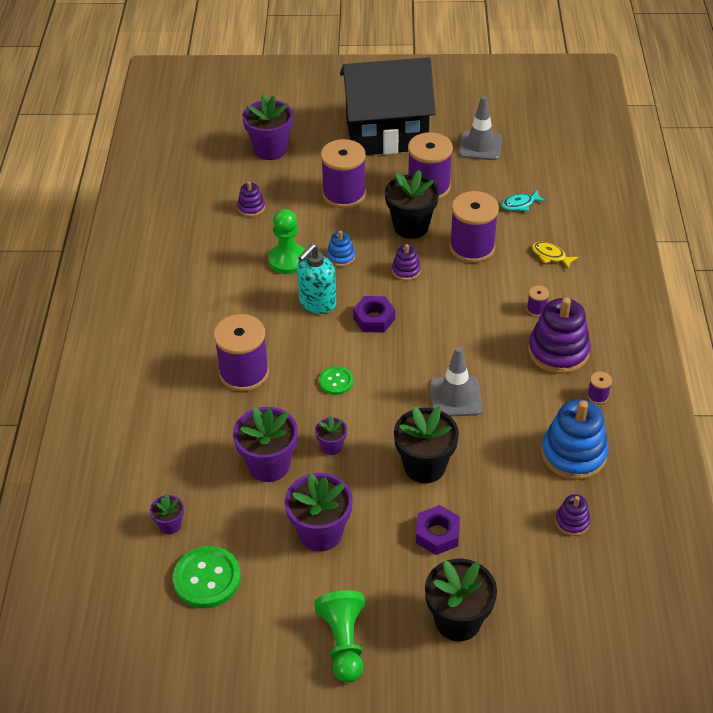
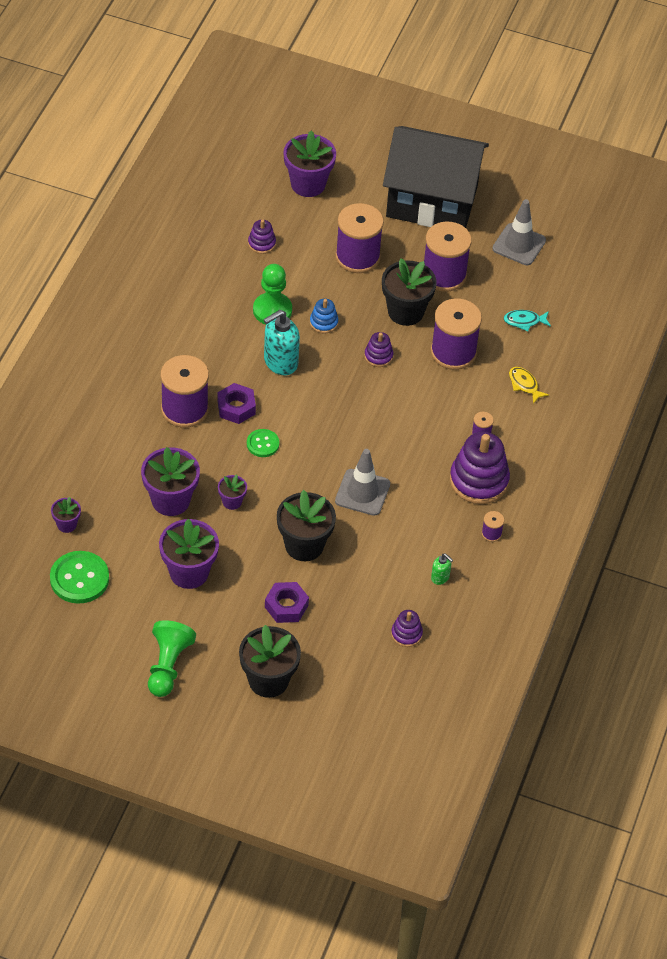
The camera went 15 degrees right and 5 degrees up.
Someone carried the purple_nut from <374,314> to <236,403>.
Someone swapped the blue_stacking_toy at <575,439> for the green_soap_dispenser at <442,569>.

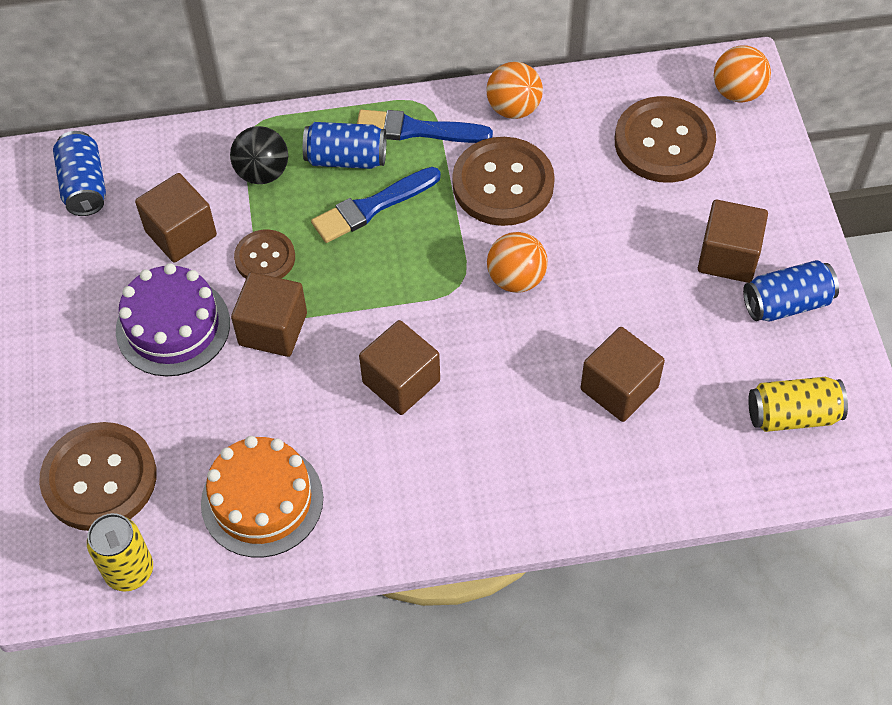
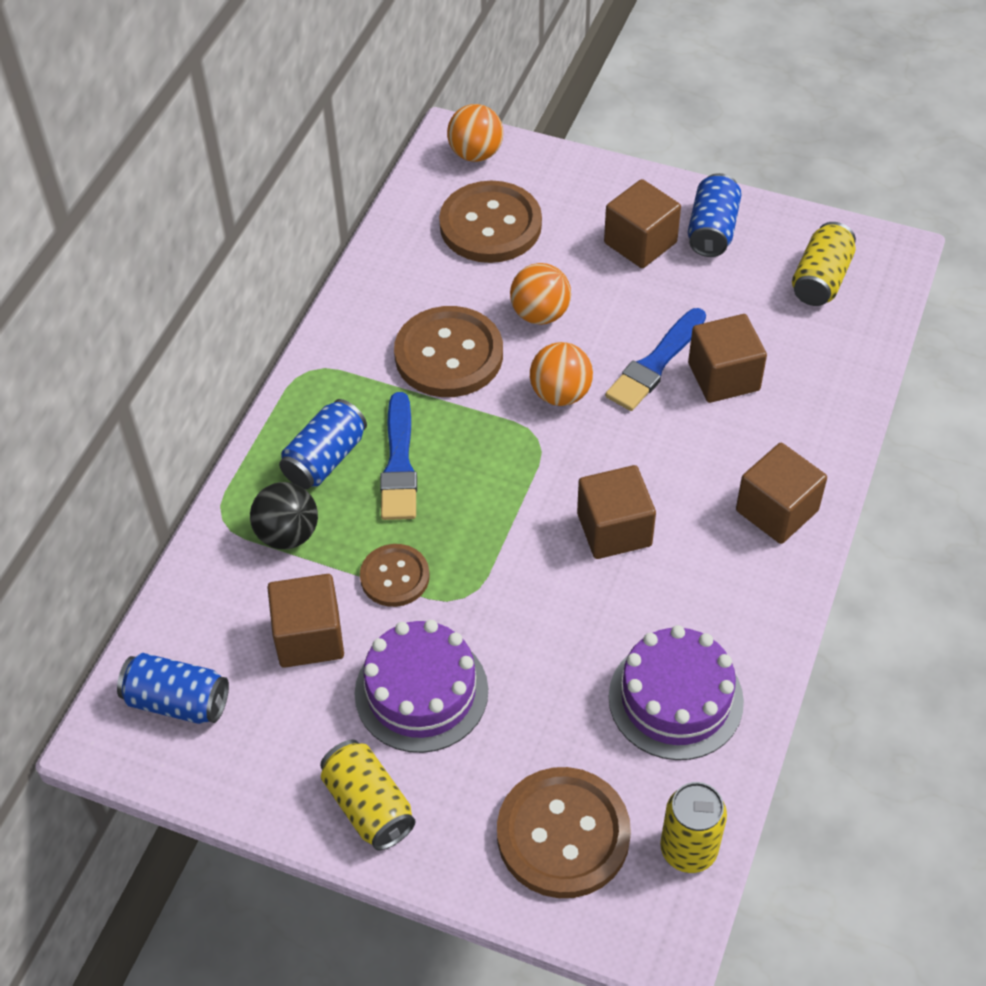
The camera went 60 degrees left and 5 degrees down.
Someone put down the yellow_can at <368,795>.
Someone carried the brown_cube from <269,314> to <781,493>.
Someone carried the blue_brush from <425,126> to <655,359>.
Someone carried the orange_ball from <514,90> to <540,294>.
Someone repainted the orange_cake at <262,497>, which became the purple_cake at <676,692>.

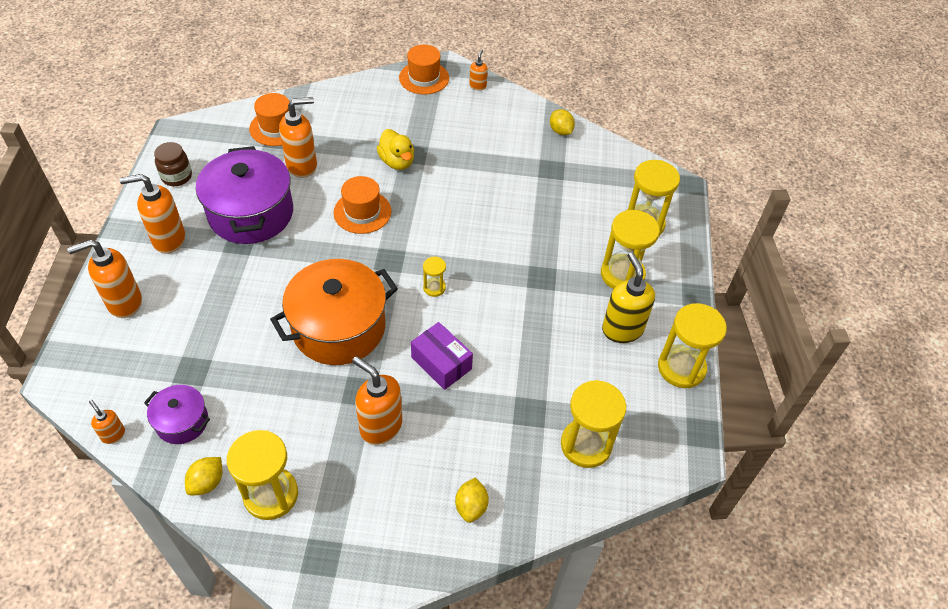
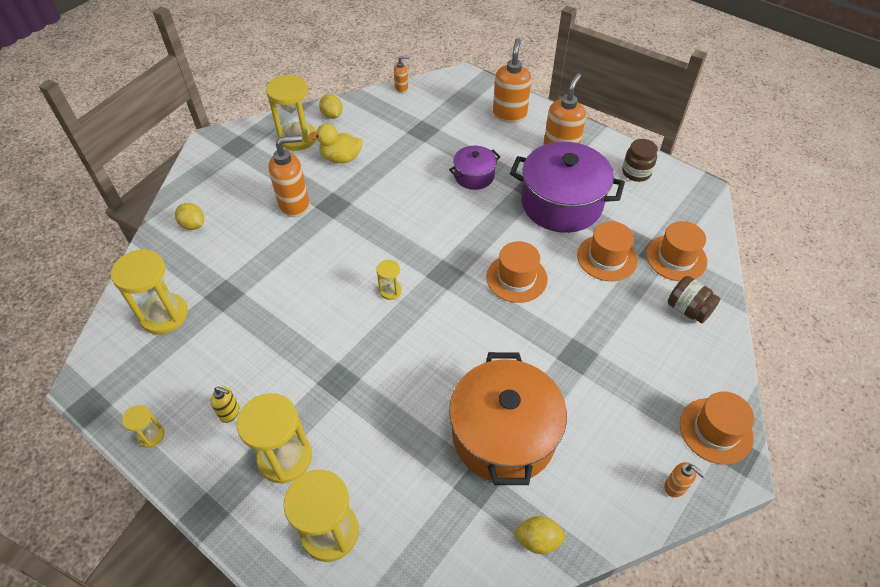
The camera went 125 degrees right and 0 degrees up.
Someone took away the purple_box at <442,356>.
Someone put down the brown_jar at <694,299>.
Someone carried the purple_pot from <177,414> to <474,168>.
Someone carried the orange_pot from <334,312> to <508,418>.
Someone carried the yellow_duck from <395,149> to <335,143>.
Someone swapped the orange_soap_dispenser at <298,137> for the orange_hat at <607,251>.
Someone scaled the yellow_soap_dispenser at <628,297> by 0.50.
Someone scaled the yellow_hourglass at <692,345> by 0.49.

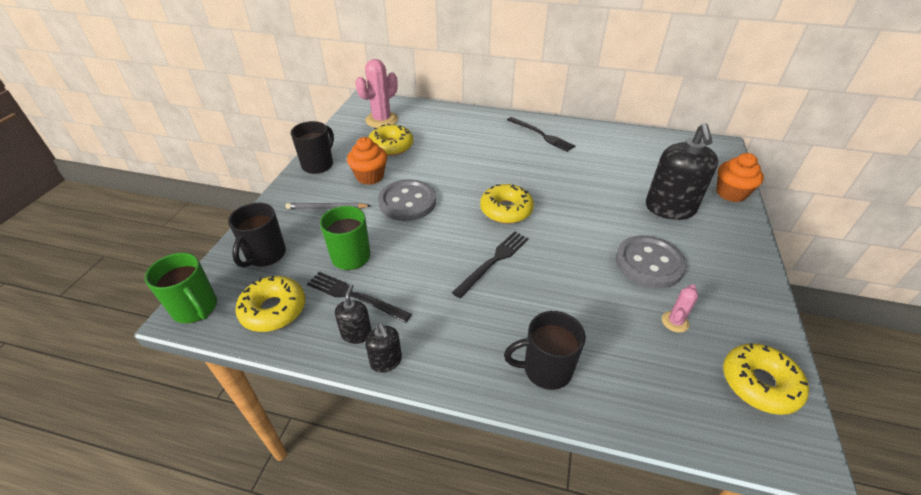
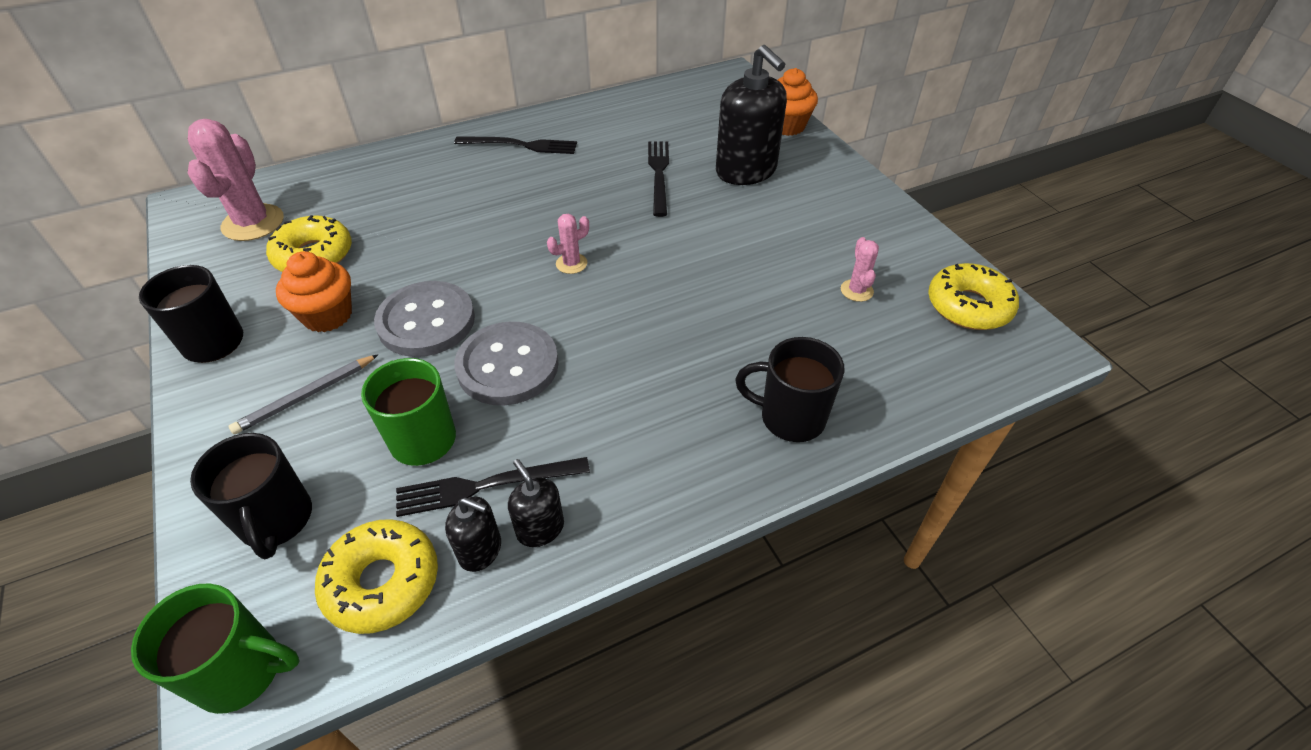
The camera went 40 degrees left and 5 degrees up.
Someone carried the black_soap_dispenser from <383,348> to <473,534>.
Someone carried the black_fork from <490,264> to <658,179>.
Someone carried the grey_button from <651,261> to <506,363>.
Someone swapped the yellow_donut at <507,204> for the pink_cactus at <568,244>.
Someone rotated the black_mug at <545,350> by 60 degrees clockwise.

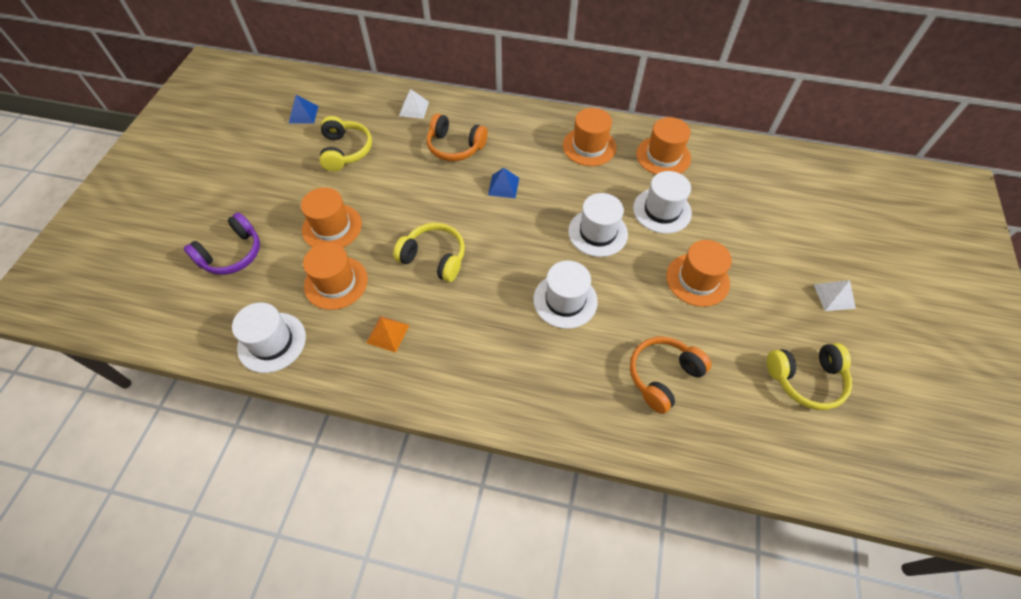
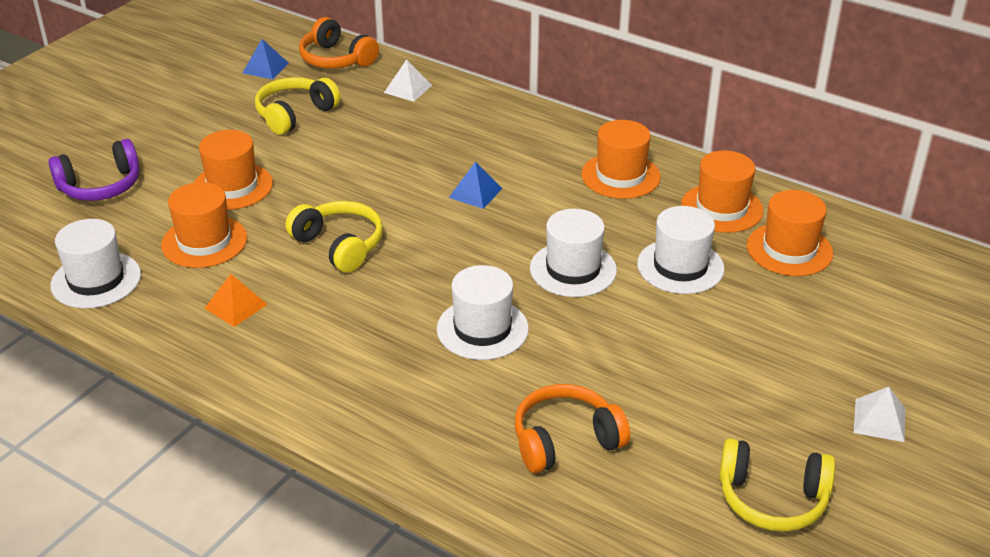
The camera went 20 degrees right and 20 degrees down.
Someone carried the orange_headphones from <457,137> to <339,42>.
Someone carried the orange_hat from <699,273> to <790,233>.
Someone rotated the yellow_headphones at <345,143> by 150 degrees counterclockwise.

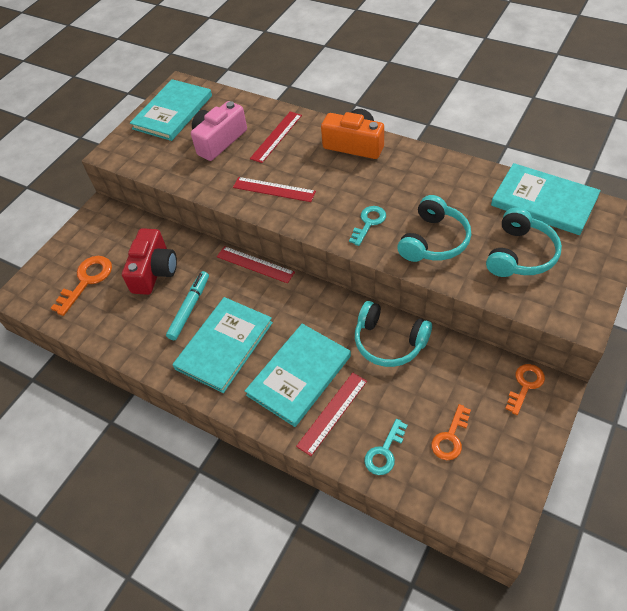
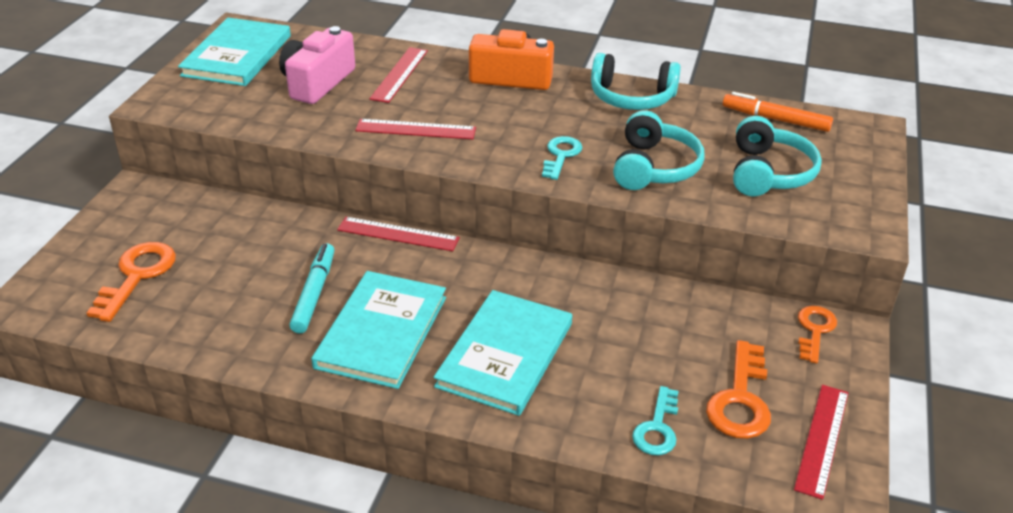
The camera went 20 degrees left and 15 degrees down.
Someone took away the red_camera at <149,261>.
Someone carried the red_ruler from <331,414> to <821,442>.
Someone carried the turquoise_headphones from <393,334> to <636,81>.
Someone swapped the turquoise_book at <546,199> for the orange_marker at <778,112>.
Someone scaled the orange_key at <451,432> by 1.50.

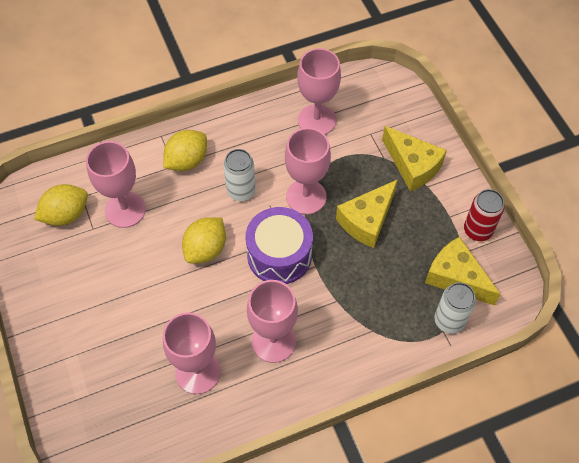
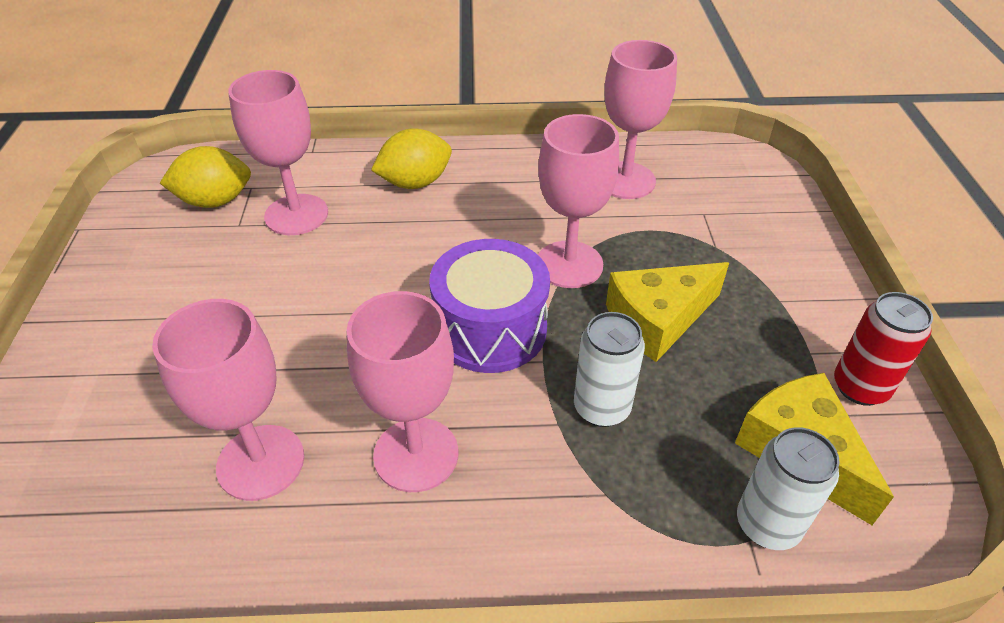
The camera went 20 degrees right and 15 degrees down.
Someone took away the yellow_lemon at <204,240>.
Someone took away the yellow_cheese at <414,158>.
Someone carried the white_can from <239,175> to <609,369>.

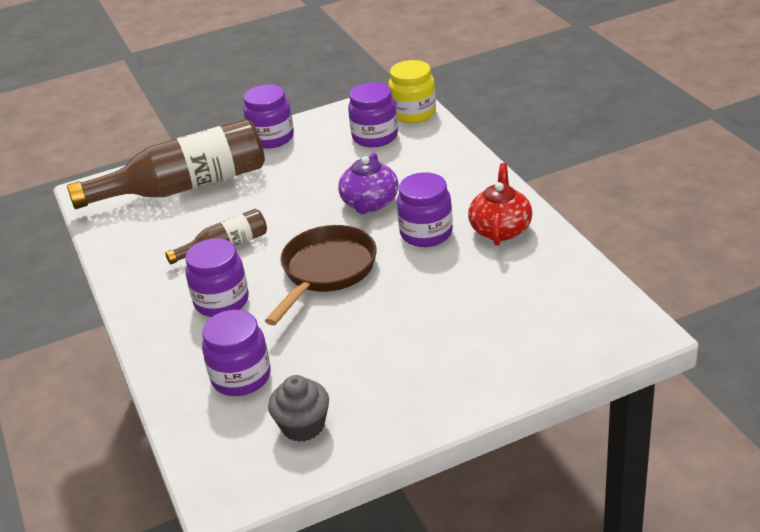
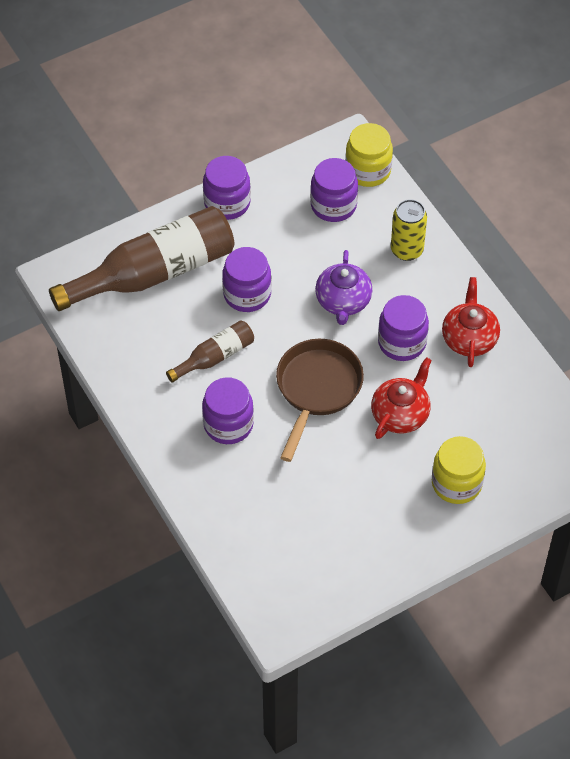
The camera went 10 degrees left and 20 degrees up.
Someone took away the grey_cupcake at <298,408>.
Someone put down the red_teapot at <401,398>.
Someone put down the yellow_can at <409,230>.
Someone put down the yellow_jar at <459,470>.
Someone carried the purple_jar from <236,353> to <246,279>.

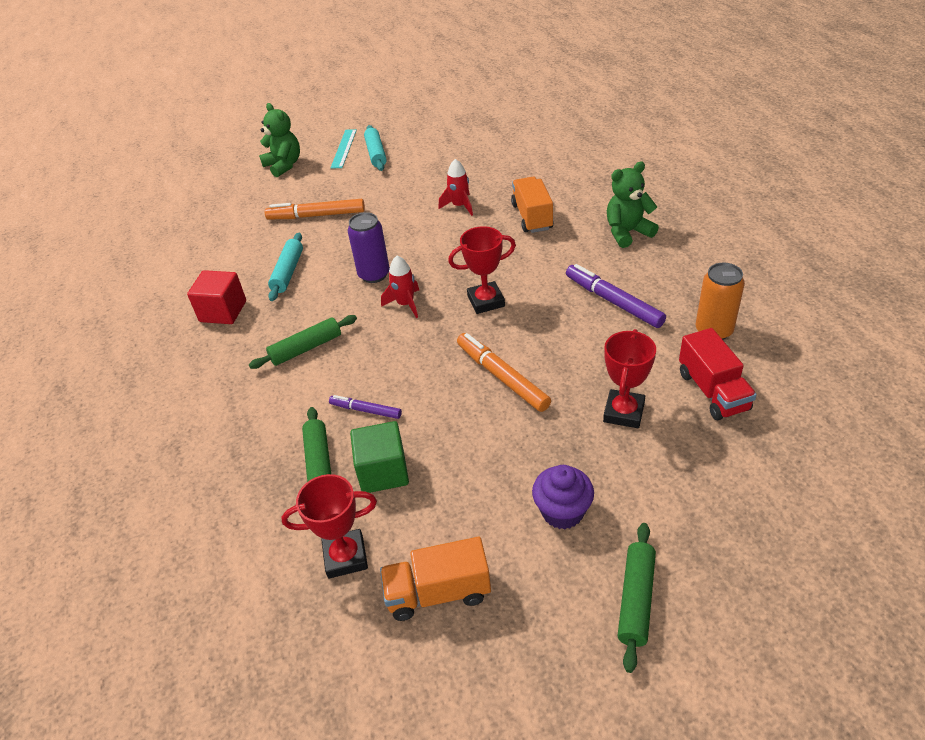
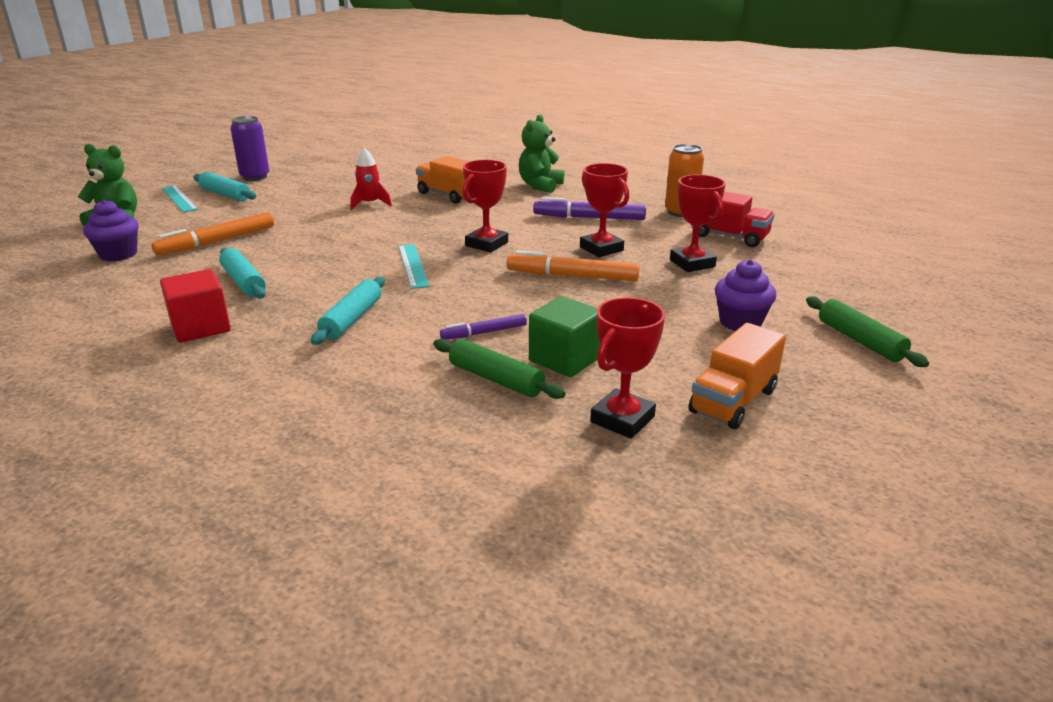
The camera went 45 degrees left and 15 degrees down.
Someone put down the purple_cupcake at <111,230>.
Someone put down the red_trophy at <604,210>.
Someone carried the purple_can from <369,247> to <250,148>.
Someone swapped the red_rocket at <400,287> for the turquoise_ruler at <413,266>.
Someone repainted the green_rolling_pin at <303,342>, which became the turquoise_rolling_pin at <348,311>.

